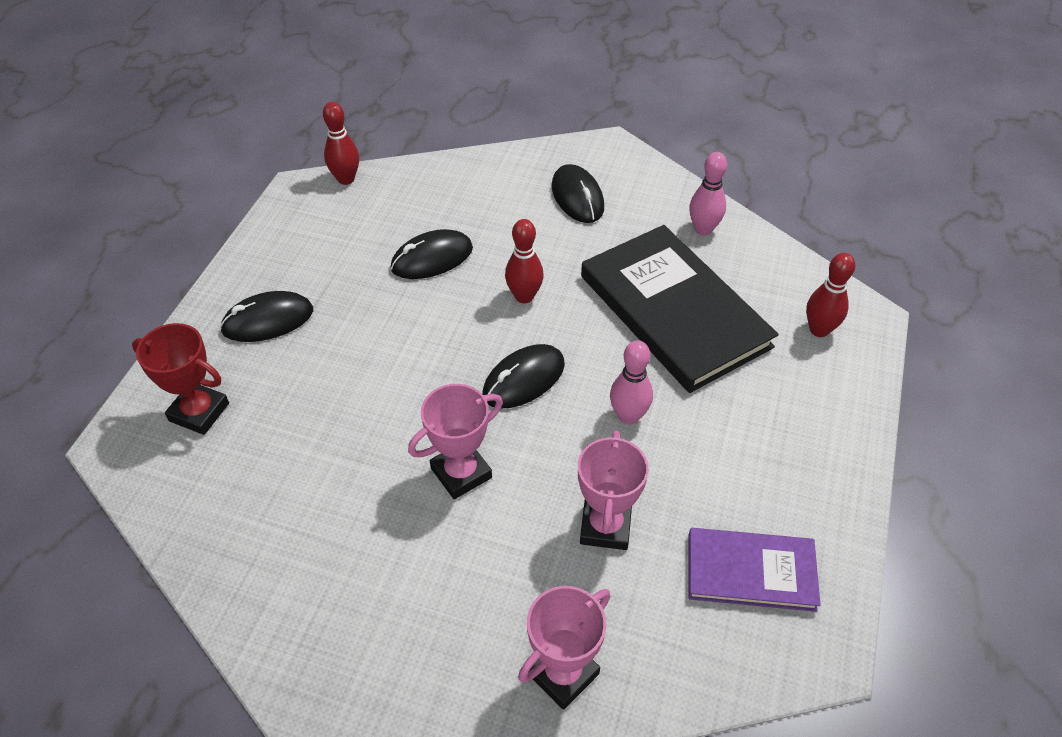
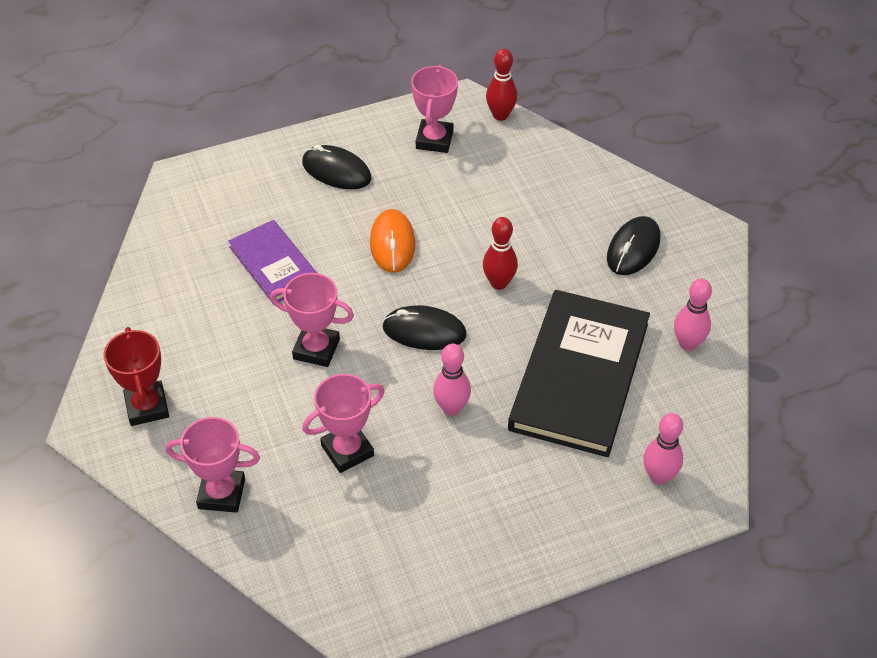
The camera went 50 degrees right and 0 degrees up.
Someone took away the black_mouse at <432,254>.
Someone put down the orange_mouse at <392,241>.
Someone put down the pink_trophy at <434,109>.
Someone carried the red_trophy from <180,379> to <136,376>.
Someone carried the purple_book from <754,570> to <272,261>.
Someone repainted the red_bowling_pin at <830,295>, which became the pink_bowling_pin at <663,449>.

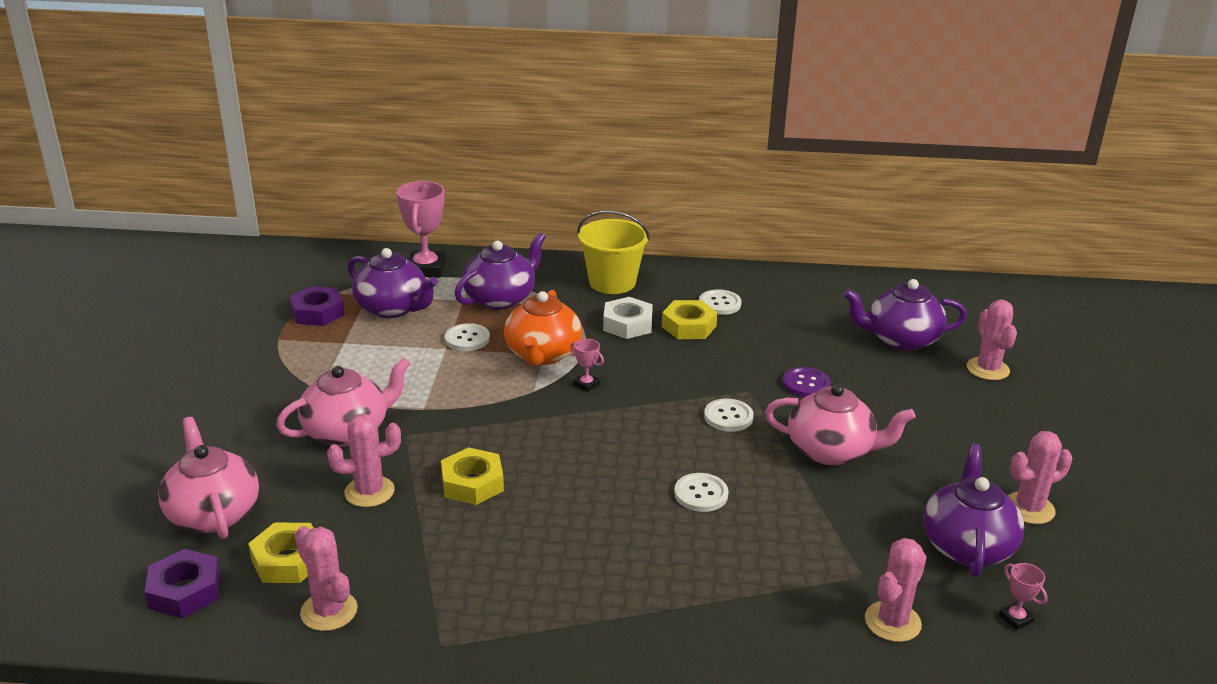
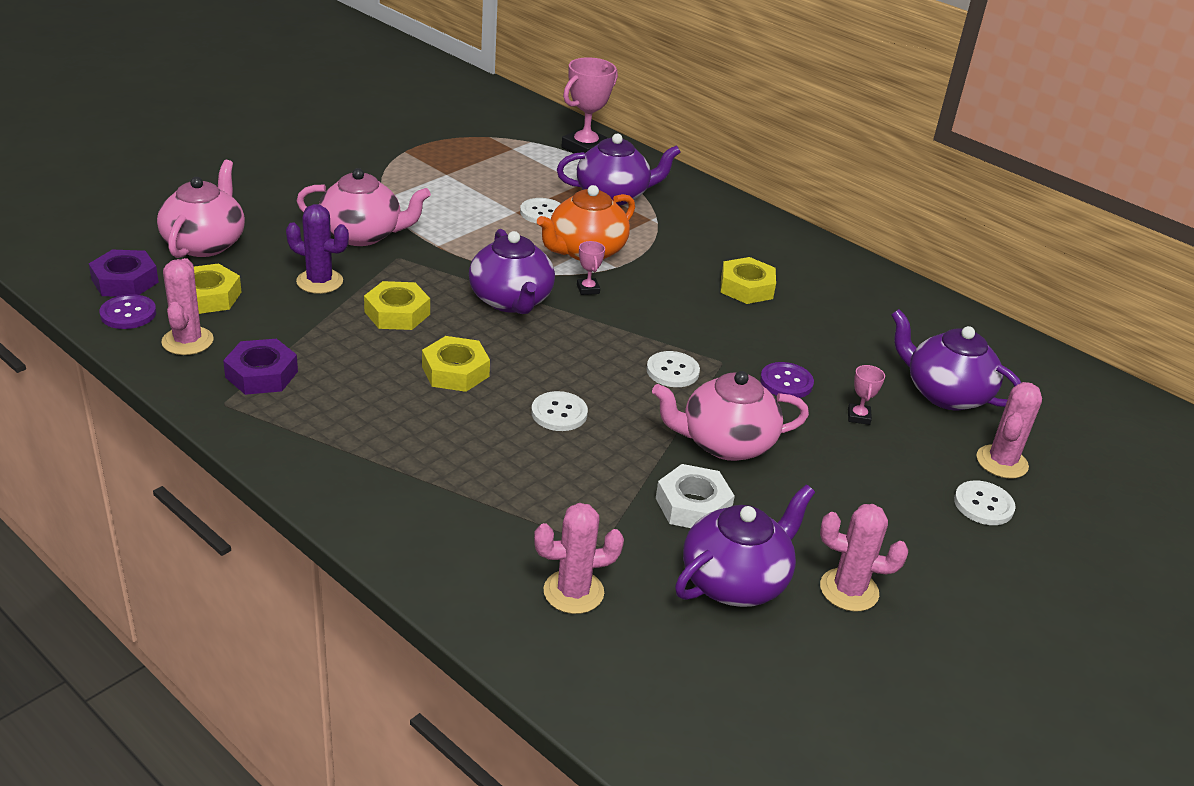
The camera went 35 degrees right and 5 degrees up.
Someone took away the yellow_bucket at <613,252>.
Someone put down the purple_button at <127,311>.
Someone put down the yellow_nut at <456,364>.
Someone carried the purple_nut from <317,306> to <260,367>.
Someone carried the purple_teapot from <393,283> to <512,271>.
Someone carried the white_nut from <628,318> to <695,496>.
Someone carried the white_button from <720,302> to <985,502>.
Someone carried the pink_trophy from <1023,597> to <866,395>.
Someone repainted the pink_cactus at <364,460>, which became the purple_cactus at <317,249>.
Someone rotated the pink_teapot at <840,424> by 120 degrees clockwise.

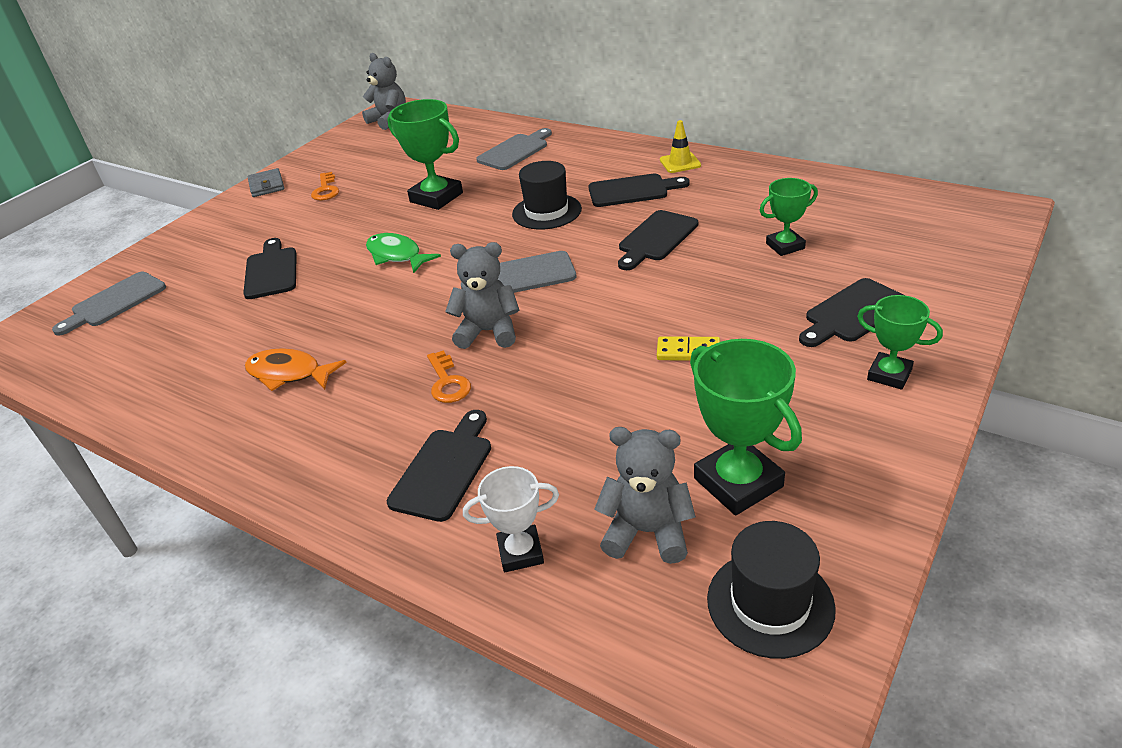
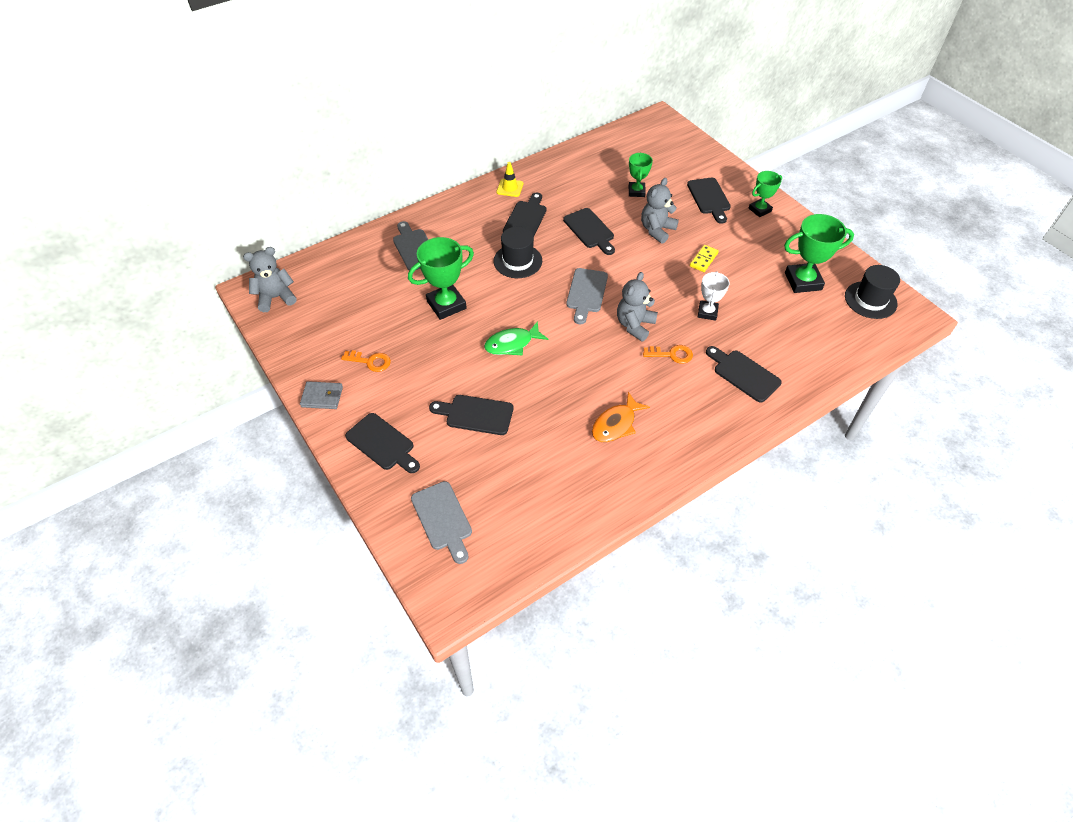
The camera went 70 degrees left and 15 degrees up.
Someone put down the black_cutting_board at <382,443>.
Someone carried the white_trophy from <511,519> to <713,296>.
Someone carried the grey_teddy_bear from <645,495> to <660,211>.

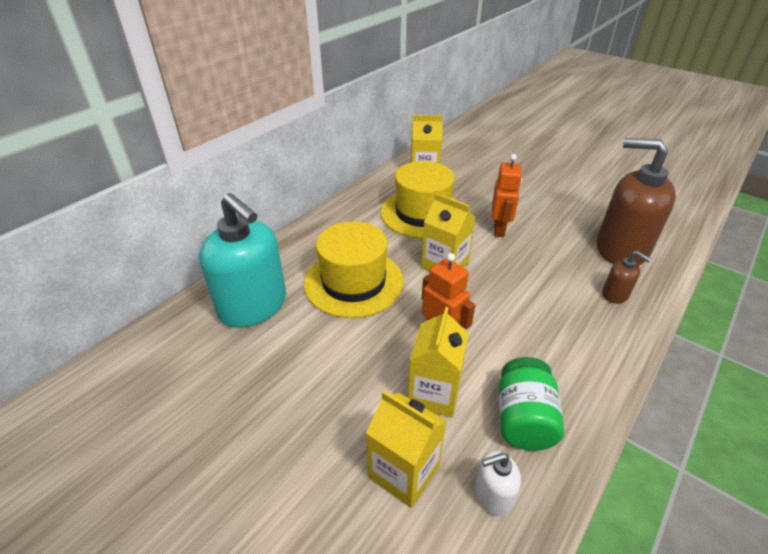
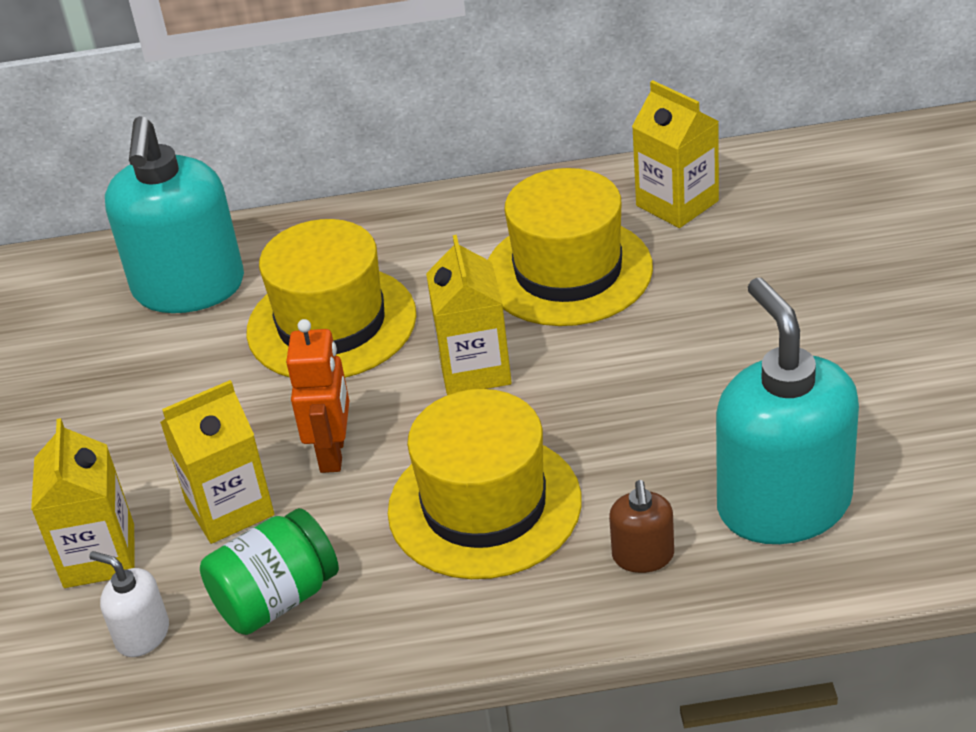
The camera went 50 degrees right and 0 degrees up.
Someone took away the orange_robot at <507,195>.
Someone put down the yellow_hat at <485,484>.
Someone repainted the brown_soap_dispenser at <636,201>, which became the turquoise_soap_dispenser at <787,411>.

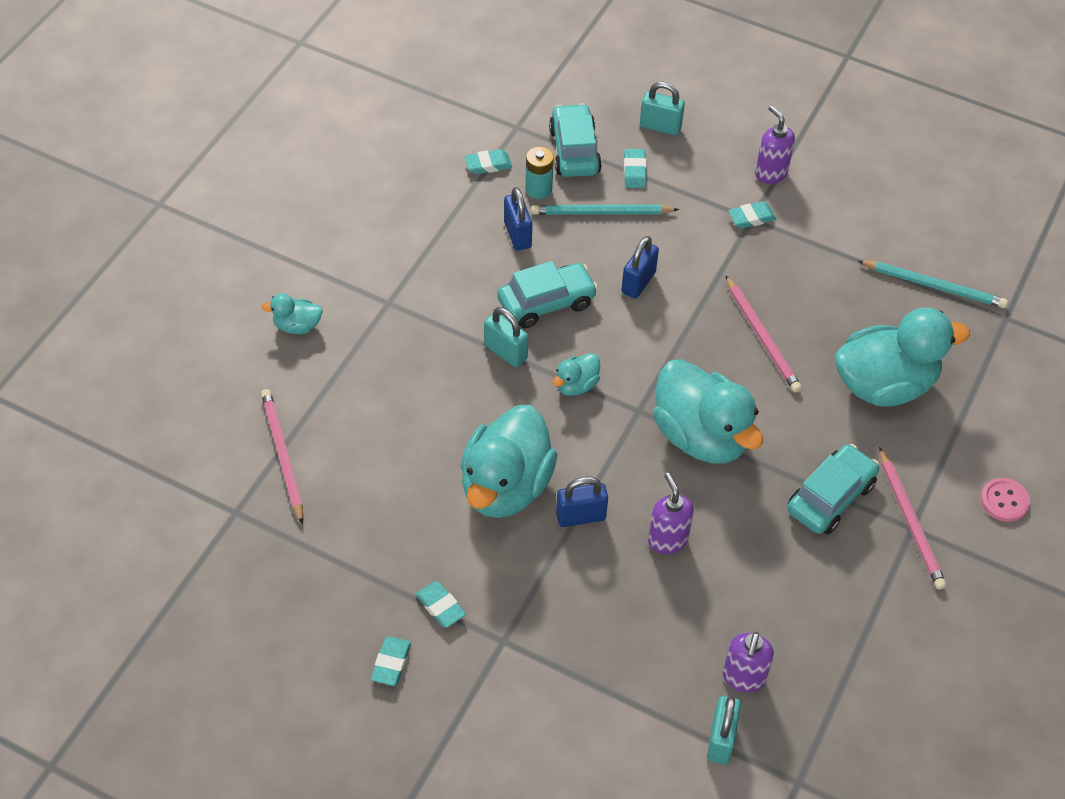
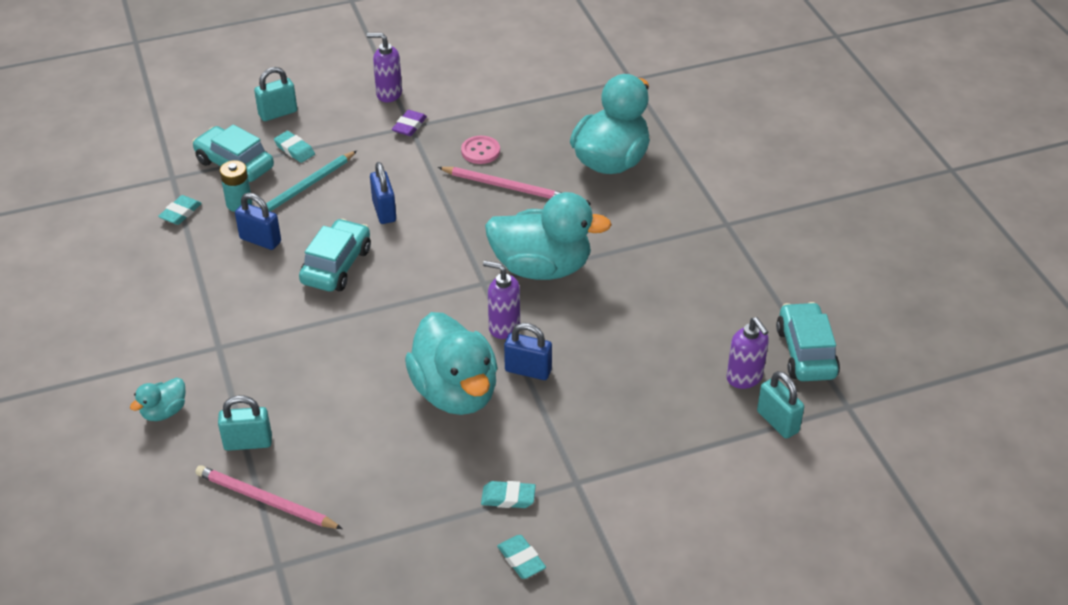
The camera went 45 degrees left and 10 degrees down.
Someone took away the turquoise_duck at <576,374>.
Someone took away the turquoise_pencil at <933,284>.
Someone took away the pink_pencil at <912,518>.
Someone carried the turquoise_padlock from <506,337> to <245,423>.
Someone carried the purple_soap_dispenser from <671,513> to <501,300>.
Someone carried the turquoise_car from <833,489> to <808,341>.
Someone carried the pink_button from <1005,500> to <480,150>.
Someone repainted the turquoise_eraser at <752,215>, which became the purple_eraser at <409,123>.
Someone rotated the blue_padlock at <582,501> by 75 degrees clockwise.

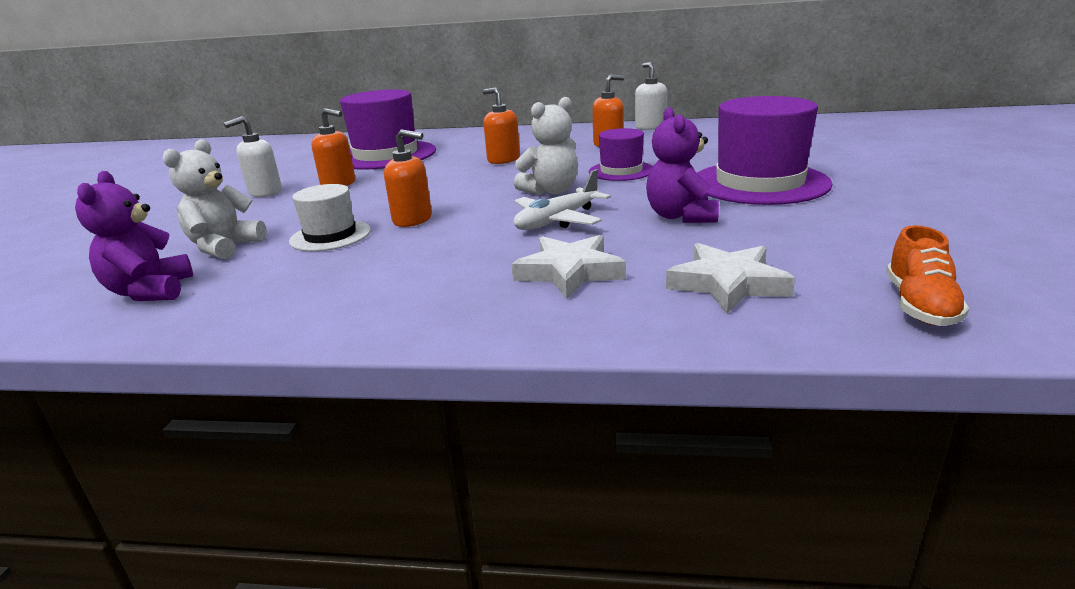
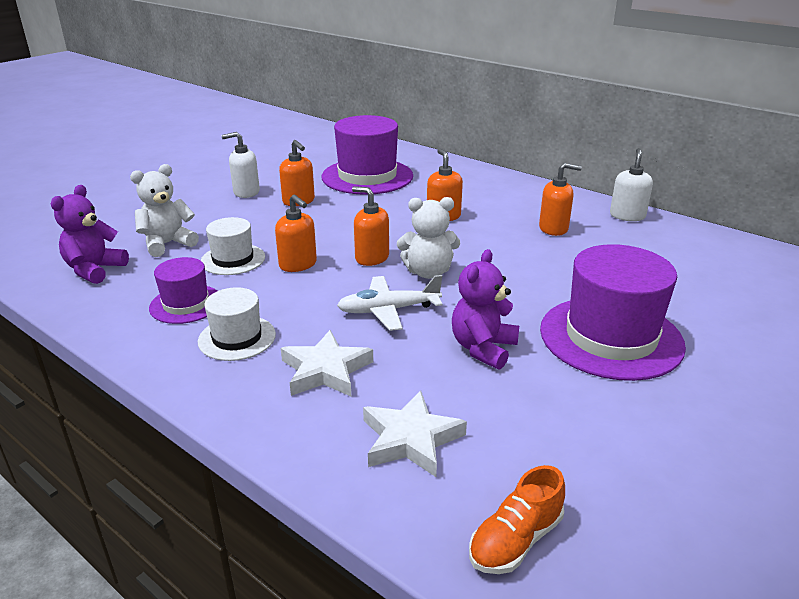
The camera went 30 degrees right and 5 degrees up.
Someone put down the white_hat at <237,324>.
Someone put down the orange_soap_dispenser at <370,226>.
Someone carried the purple_hat from <621,154> to <183,290>.

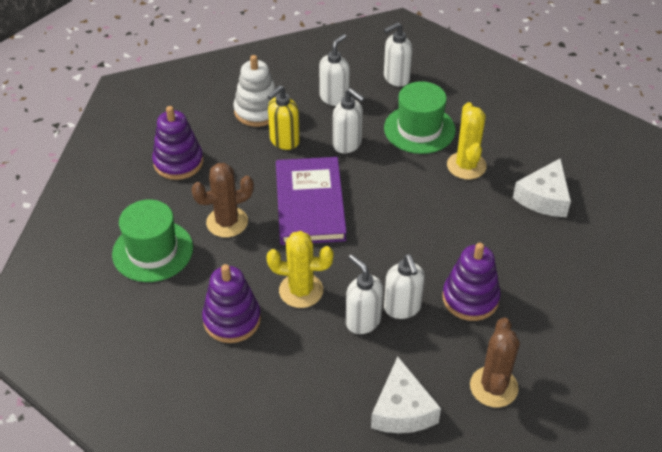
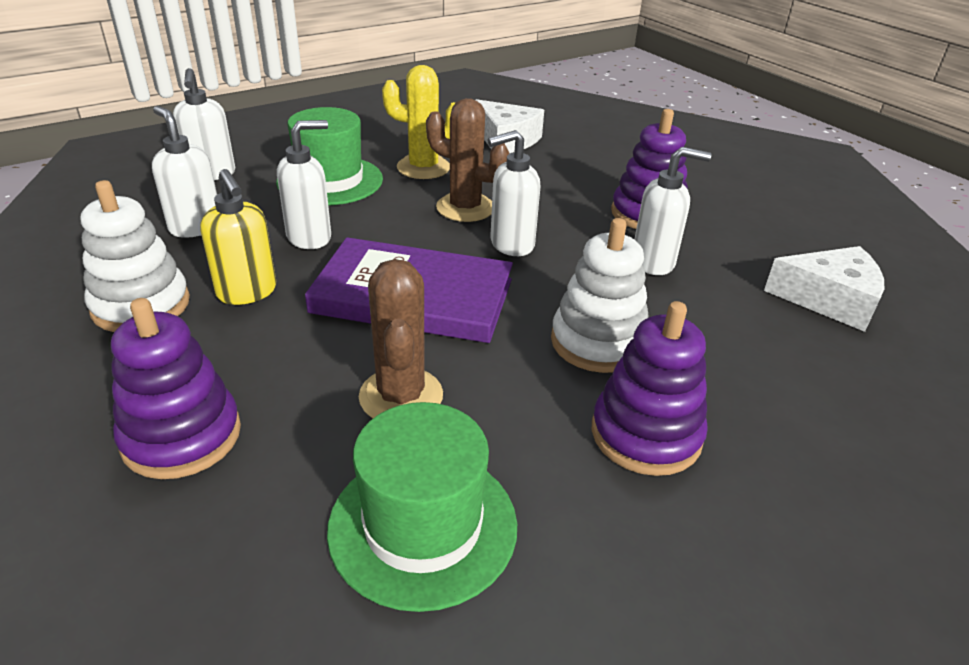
The camera went 75 degrees left and 10 degrees down.
Someone carried the white_soap_dispenser from <364,294> to <514,193>.
Someone carried the brown_cactus from <495,362> to <467,160>.
Someone swapped the yellow_cactus at <300,269> for the white_stacking_toy at <599,295>.

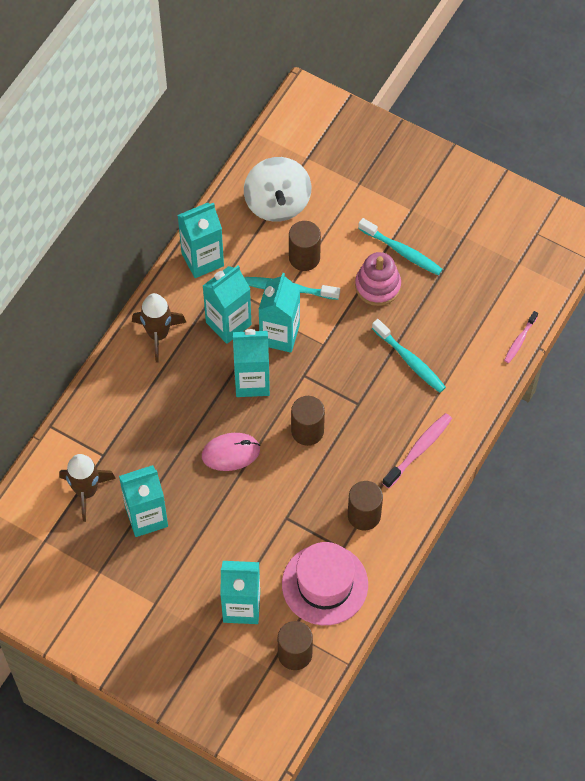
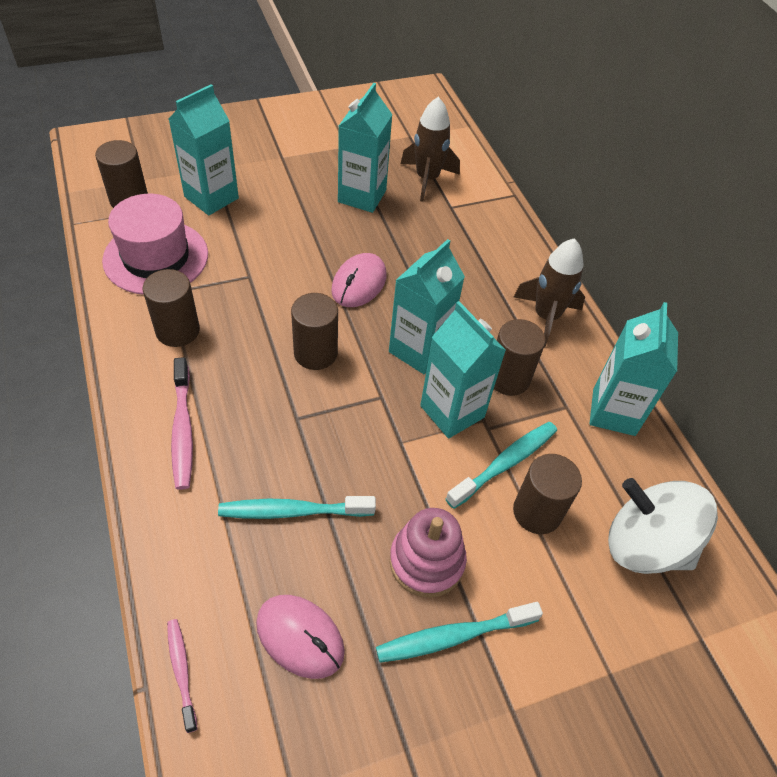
The camera went 125 degrees right and 10 degrees down.
Someone put down the pink_mouse at <300,637>.
Someone swapped the turquoise_carton at <227,304> for the brown_cylinder at <519,357>.

